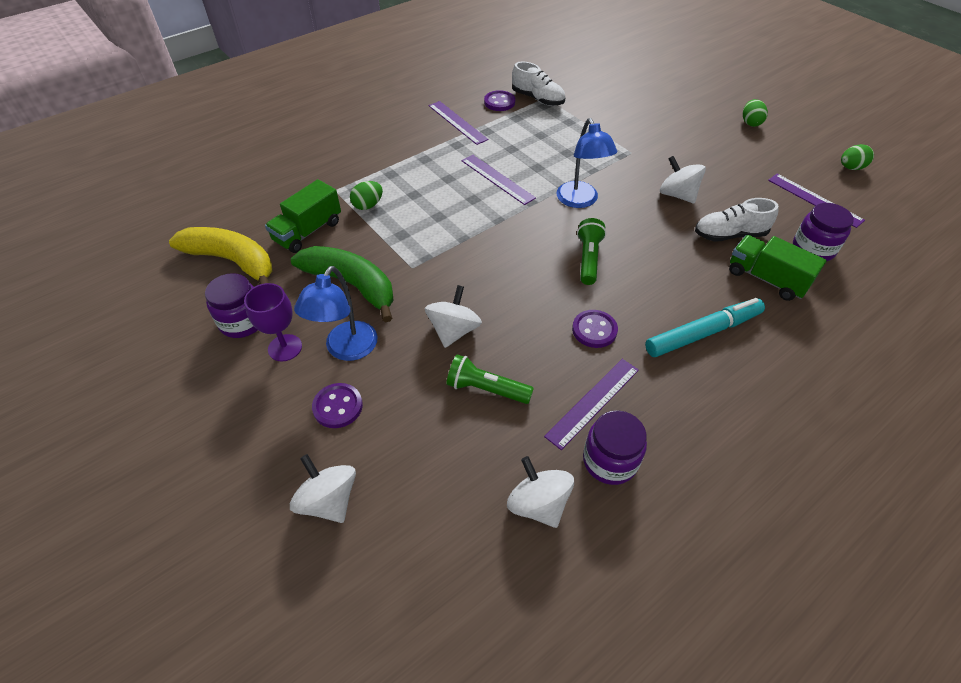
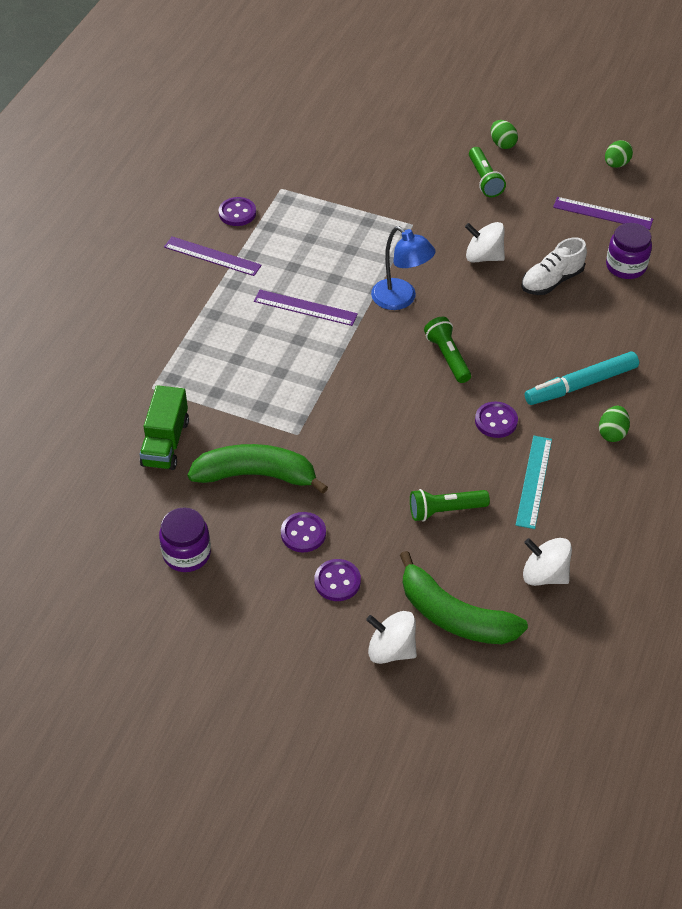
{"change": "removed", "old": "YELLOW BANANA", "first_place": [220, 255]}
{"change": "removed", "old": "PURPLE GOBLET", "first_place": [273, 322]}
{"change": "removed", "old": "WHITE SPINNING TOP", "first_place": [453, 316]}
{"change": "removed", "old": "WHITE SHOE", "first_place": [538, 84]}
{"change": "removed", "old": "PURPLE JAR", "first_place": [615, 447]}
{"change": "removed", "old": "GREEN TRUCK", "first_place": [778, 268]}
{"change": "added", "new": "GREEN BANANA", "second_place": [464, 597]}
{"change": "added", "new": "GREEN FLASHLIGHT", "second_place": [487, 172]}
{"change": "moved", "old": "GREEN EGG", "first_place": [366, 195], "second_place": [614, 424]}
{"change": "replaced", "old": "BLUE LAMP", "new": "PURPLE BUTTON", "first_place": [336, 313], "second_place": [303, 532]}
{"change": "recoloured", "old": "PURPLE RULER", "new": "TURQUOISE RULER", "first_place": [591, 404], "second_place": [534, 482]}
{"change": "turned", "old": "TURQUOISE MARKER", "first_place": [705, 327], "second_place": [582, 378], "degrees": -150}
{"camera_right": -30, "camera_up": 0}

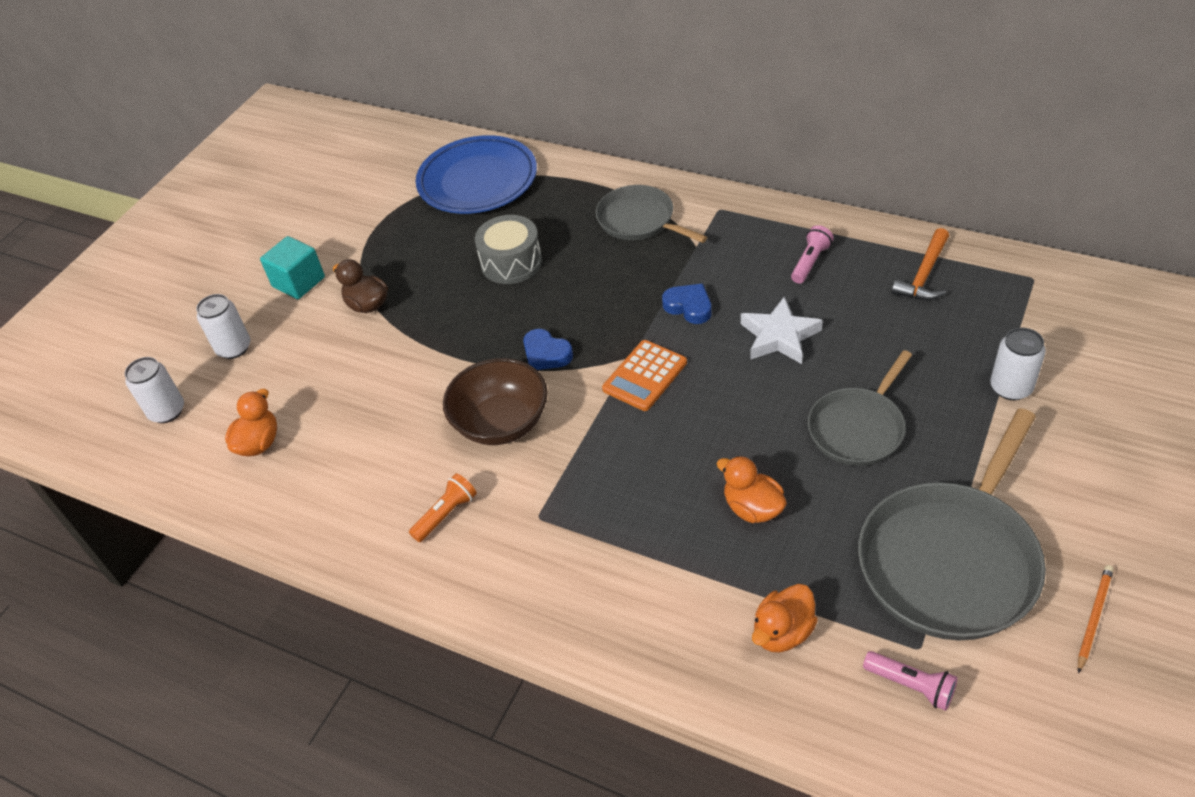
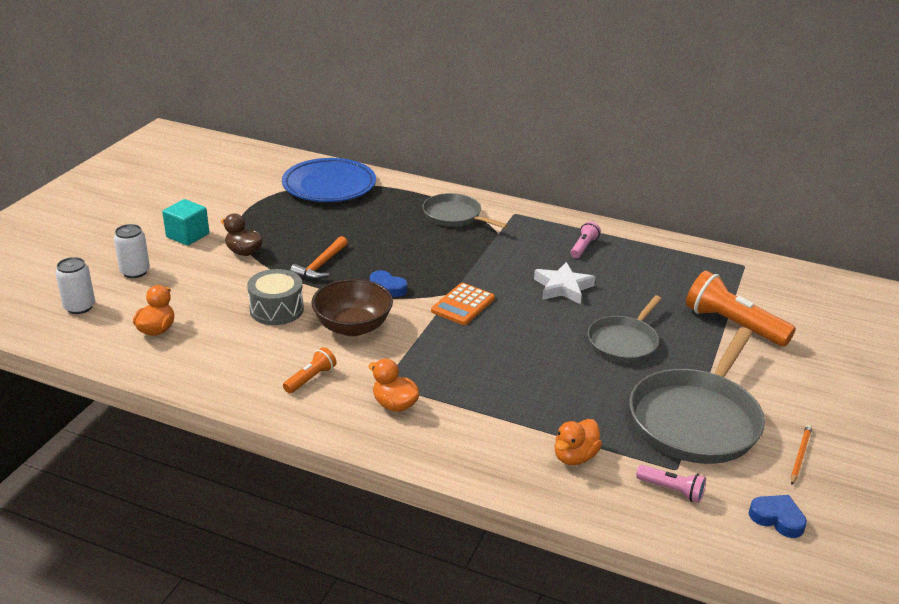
{"change": "moved", "old": "GREY DRUM", "first_place": [508, 249], "second_place": [275, 297]}
{"change": "moved", "old": "BLUE HEART", "first_place": [687, 304], "second_place": [778, 516]}
{"change": "moved", "old": "ORANGE DUCK", "first_place": [751, 489], "second_place": [393, 385]}
{"change": "moved", "old": "ORANGE HAMMER", "first_place": [920, 264], "second_place": [319, 258]}
{"change": "replaced", "old": "WHITE CAN", "new": "ORANGE FLASHLIGHT", "first_place": [1018, 364], "second_place": [741, 309]}
{"camera_right": -10, "camera_up": -15}

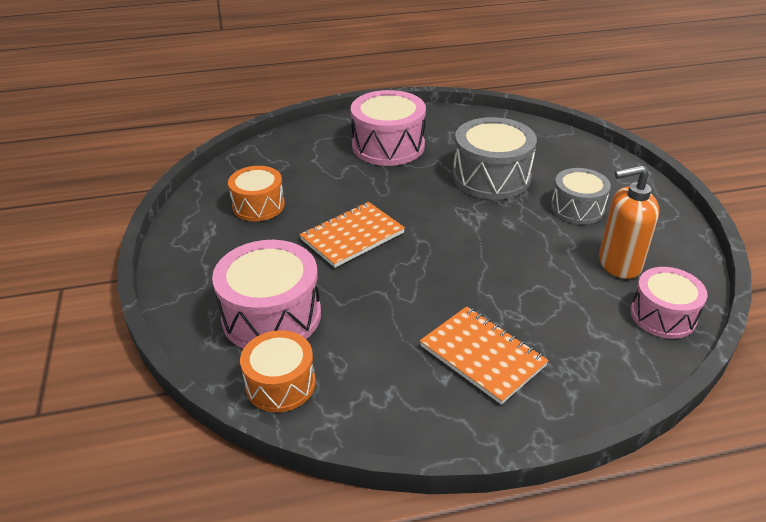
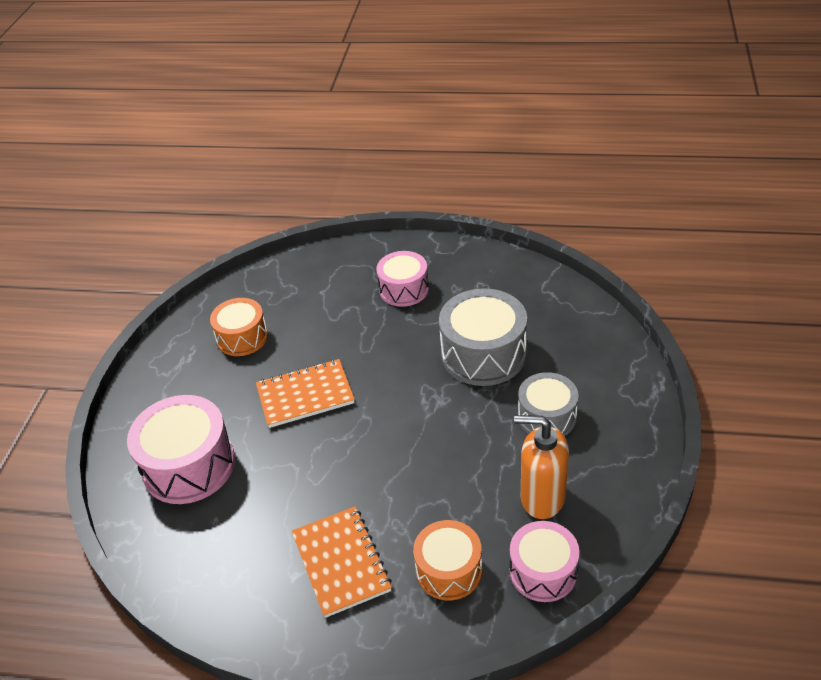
{"change": "moved", "old": "ORANGE DRUM", "first_place": [278, 371], "second_place": [447, 560]}
{"change": "resized", "old": "PINK DRUM", "first_place": [388, 128], "second_place": [402, 279], "factor": 0.64}
{"camera_right": 25, "camera_up": 5}

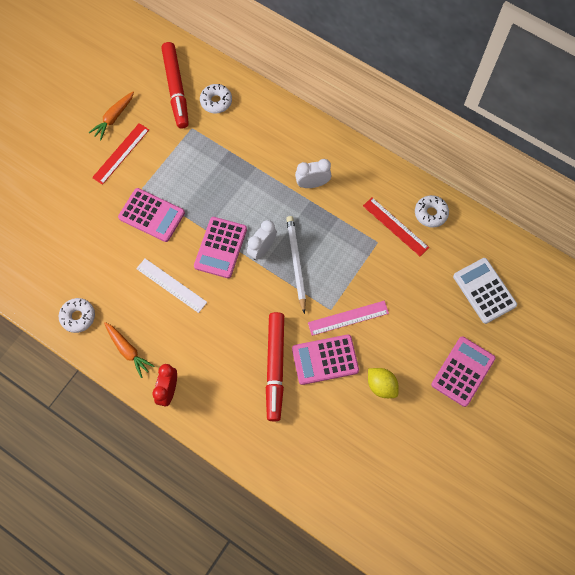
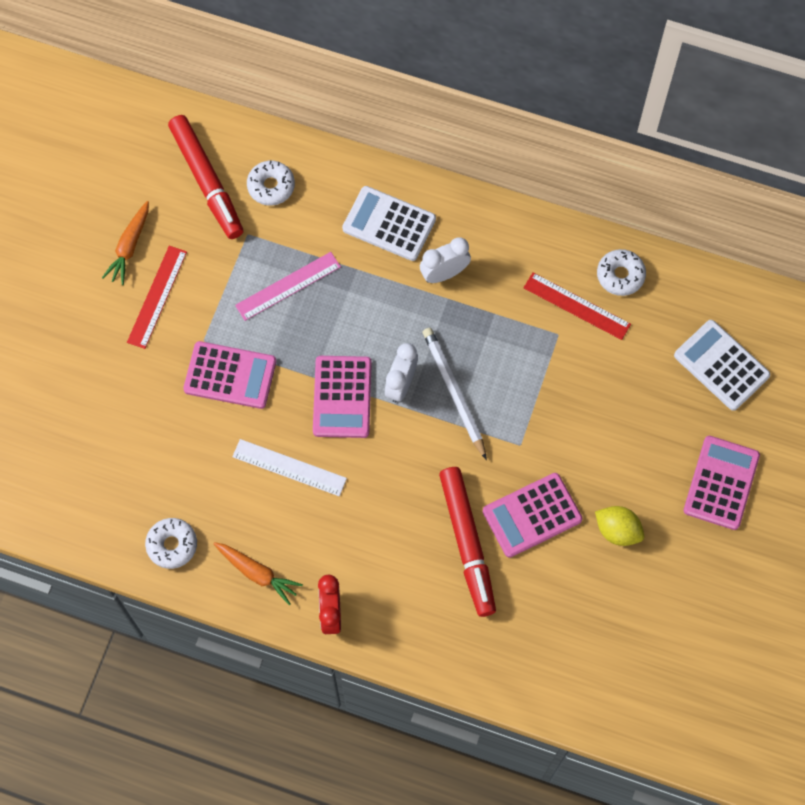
{"change": "added", "new": "WHITE CALCULATOR", "second_place": [389, 223]}
{"change": "moved", "old": "PINK RULER", "first_place": [348, 318], "second_place": [288, 286]}
{"camera_right": -15, "camera_up": 0}

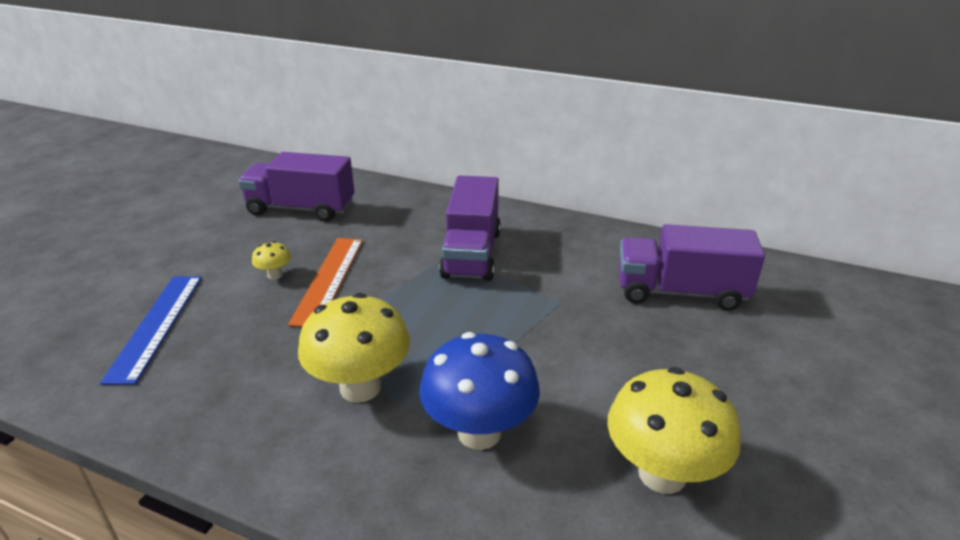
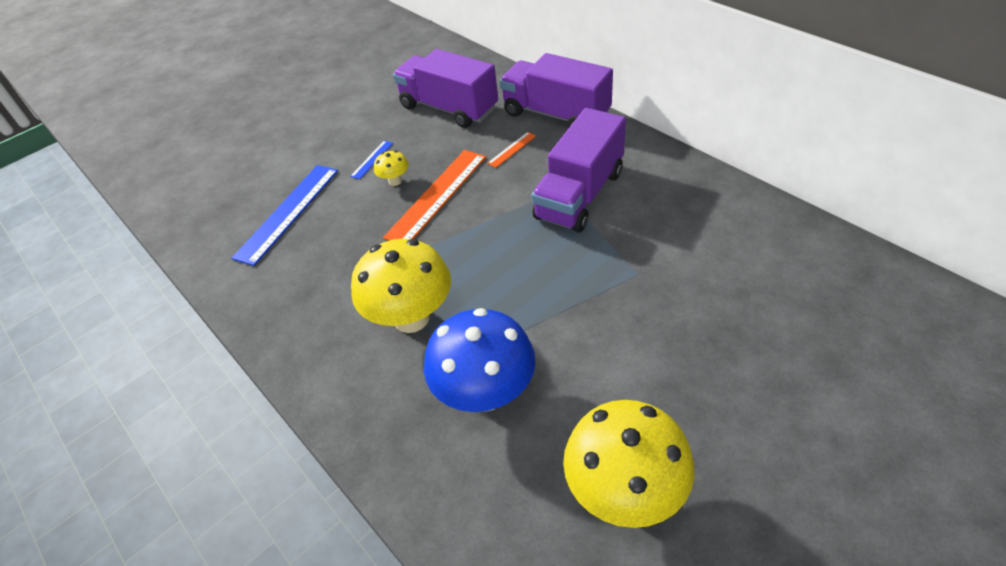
{"change": "added", "new": "BLUE RULER", "second_place": [371, 160]}
{"change": "added", "new": "ORANGE RULER", "second_place": [511, 150]}
{"change": "moved", "old": "PURPLE TRUCK", "first_place": [692, 267], "second_place": [556, 90]}
{"camera_right": 30, "camera_up": 15}

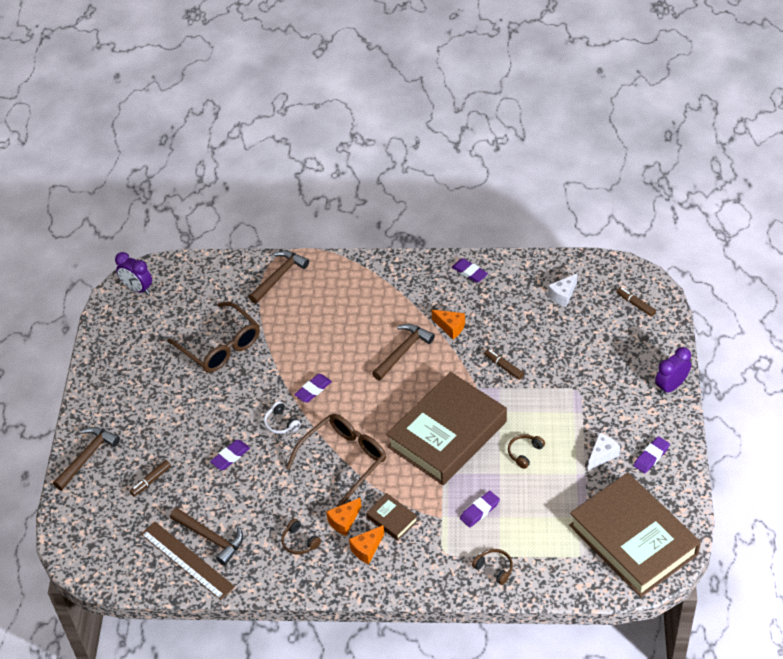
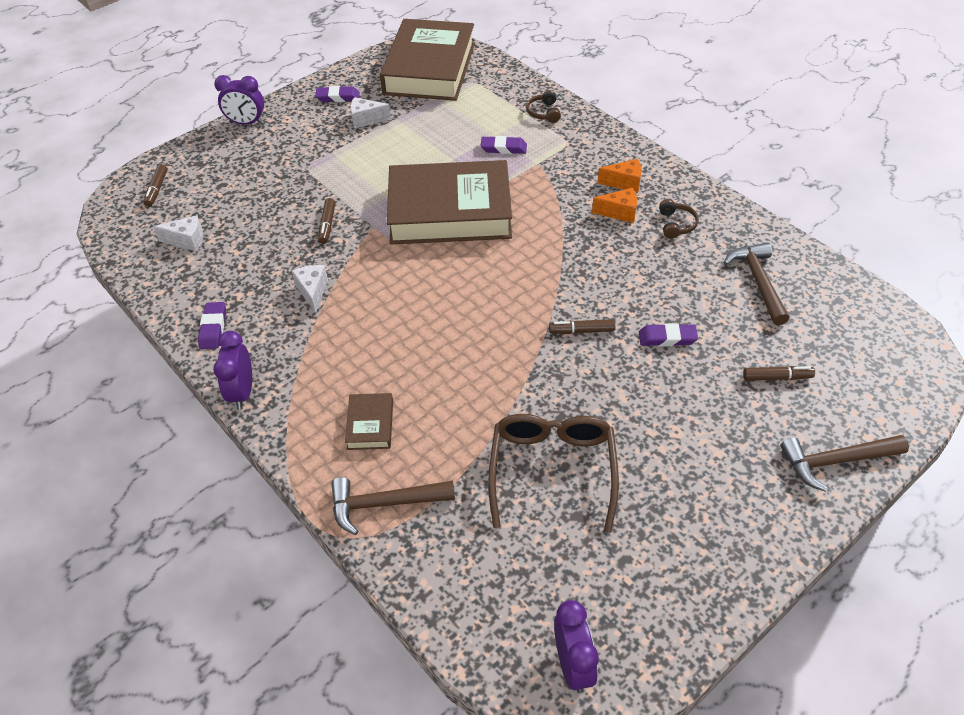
{"change": "removed", "old": "BROWN RULER", "first_place": [188, 561]}
{"change": "removed", "old": "BROWN GLASSES", "first_place": [336, 460]}
{"change": "removed", "old": "PURPLE ERASER", "first_place": [313, 388]}
{"change": "removed", "old": "BROWN HAMMER", "first_place": [403, 352]}
{"change": "removed", "old": "BROWN HEADPHONES", "first_place": [526, 451]}
{"change": "added", "new": "PURPLE CLOCK", "second_place": [232, 370]}
{"change": "moved", "old": "BROWN BOOK", "first_place": [392, 517], "second_place": [369, 421]}
{"change": "replaced", "old": "WHITE HEADPHONES", "new": "BROWN MARKER", "first_place": [282, 417], "second_place": [582, 326]}
{"change": "recoloured", "old": "ORANGE CHEESE", "new": "WHITE CHEESE", "first_place": [448, 324], "second_place": [310, 289]}
{"camera_right": -135, "camera_up": 0}

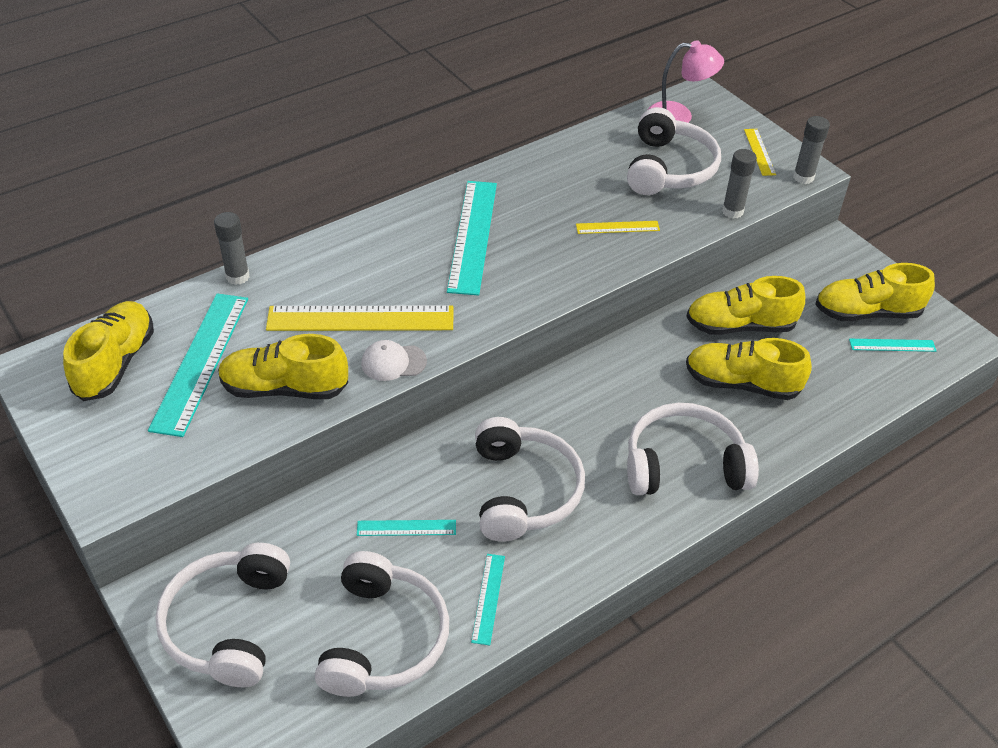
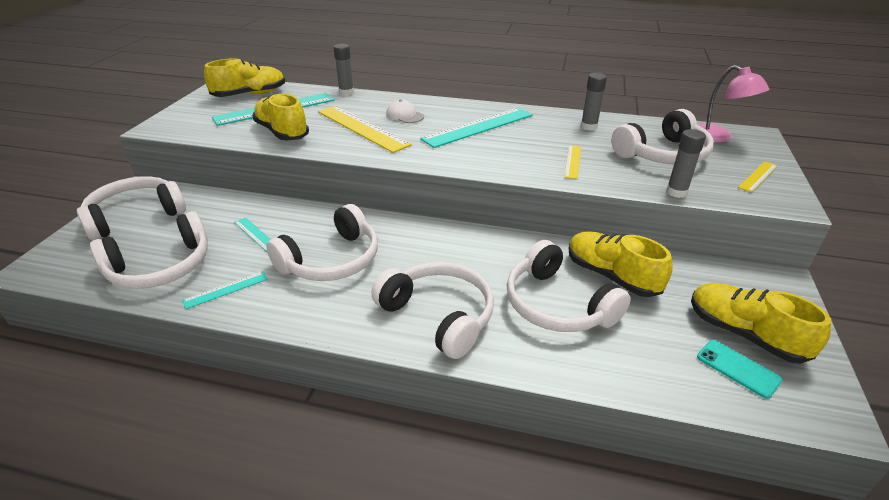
{"change": "moved", "old": "WHITE CAP", "first_place": [394, 360], "second_place": [405, 111]}
{"change": "moved", "old": "GREY GLUE STICK", "first_place": [811, 150], "second_place": [594, 102]}
{"change": "replaced", "old": "YELLOW SHOE", "new": "WHITE HEADPHONES", "first_place": [749, 369], "second_place": [568, 286]}
{"change": "replaced", "old": "TURQUOISE RULER", "new": "TURQUOISE PHONE", "first_place": [892, 345], "second_place": [739, 369]}
{"change": "turned", "old": "YELLOW RULER", "first_place": [618, 227], "second_place": [572, 162], "degrees": 60}
{"camera_right": 50, "camera_up": -10}

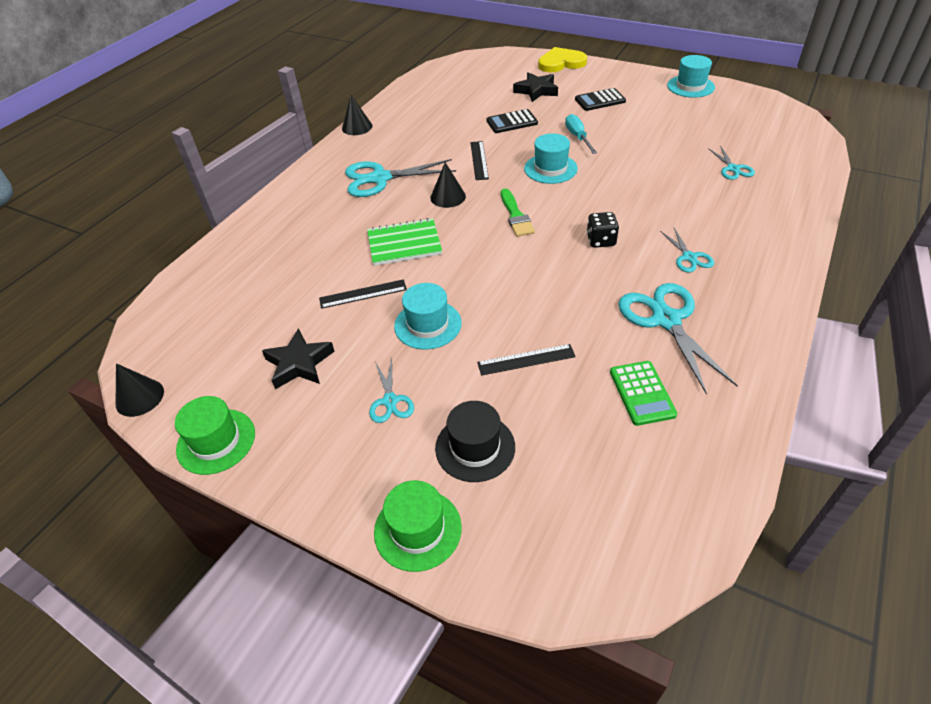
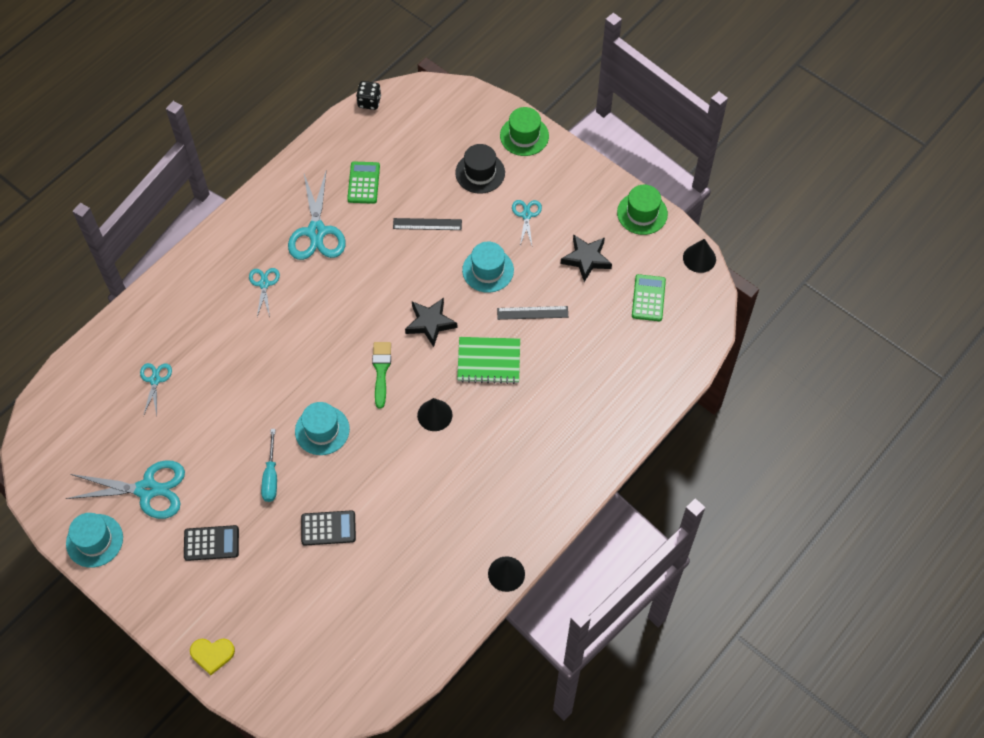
{"change": "removed", "old": "BLACK RULER", "first_place": [479, 160]}
{"change": "added", "new": "GREEN CALCULATOR", "second_place": [649, 297]}
{"change": "moved", "old": "TURQUOISE SCISSORS", "first_place": [400, 178], "second_place": [125, 489]}
{"change": "moved", "old": "BLACK STAR", "first_place": [535, 87], "second_place": [431, 322]}
{"change": "moved", "old": "BLACK DICE", "first_place": [602, 230], "second_place": [368, 95]}
{"change": "resized", "old": "YELLOW HEART", "first_place": [562, 59], "second_place": [212, 657], "factor": 0.65}
{"camera_right": -170, "camera_up": 15}

